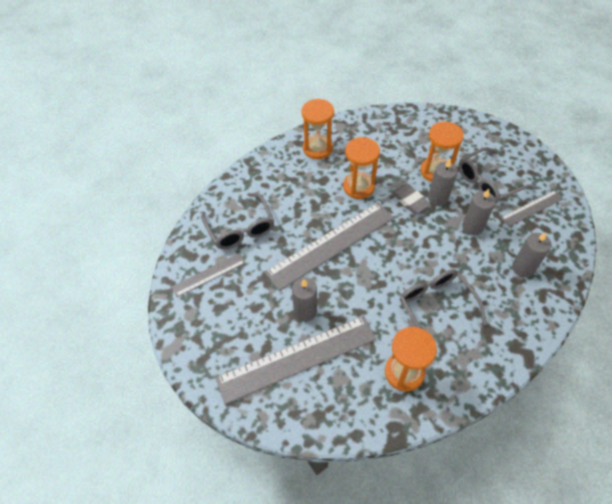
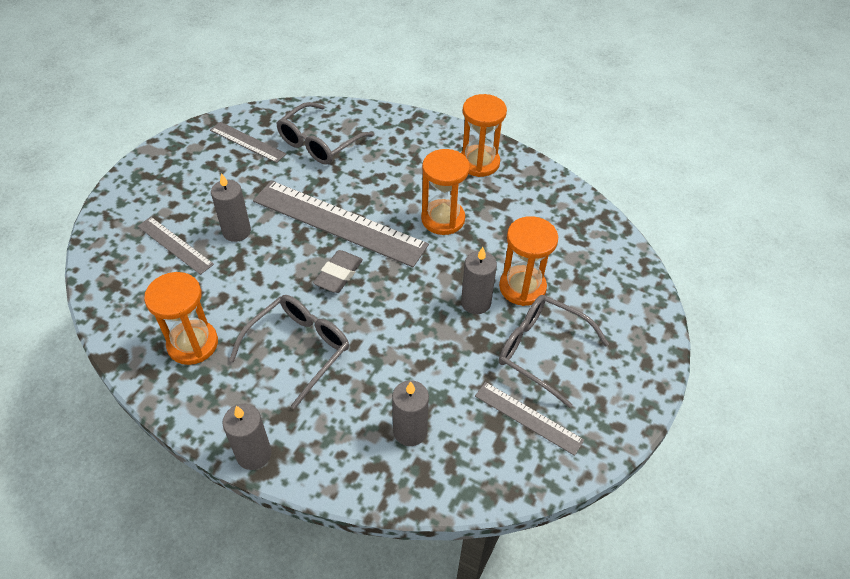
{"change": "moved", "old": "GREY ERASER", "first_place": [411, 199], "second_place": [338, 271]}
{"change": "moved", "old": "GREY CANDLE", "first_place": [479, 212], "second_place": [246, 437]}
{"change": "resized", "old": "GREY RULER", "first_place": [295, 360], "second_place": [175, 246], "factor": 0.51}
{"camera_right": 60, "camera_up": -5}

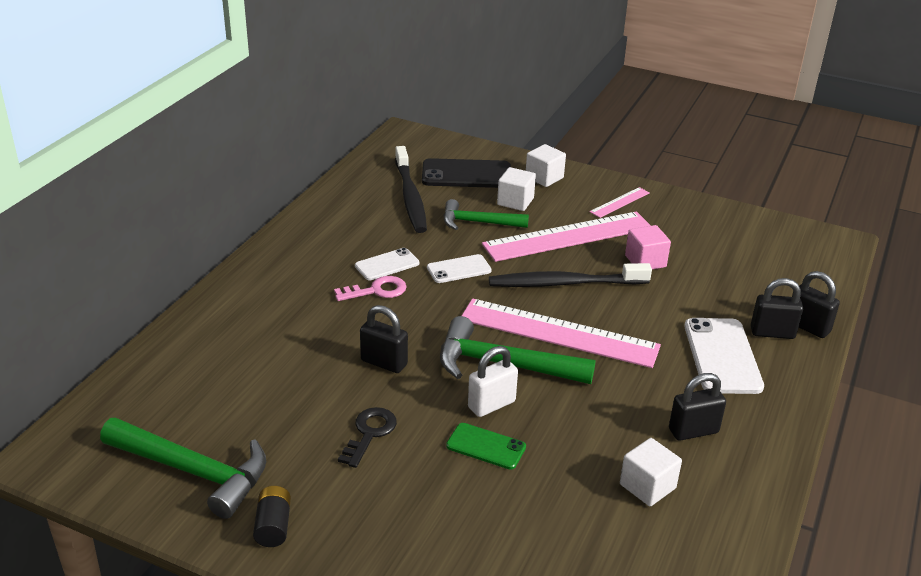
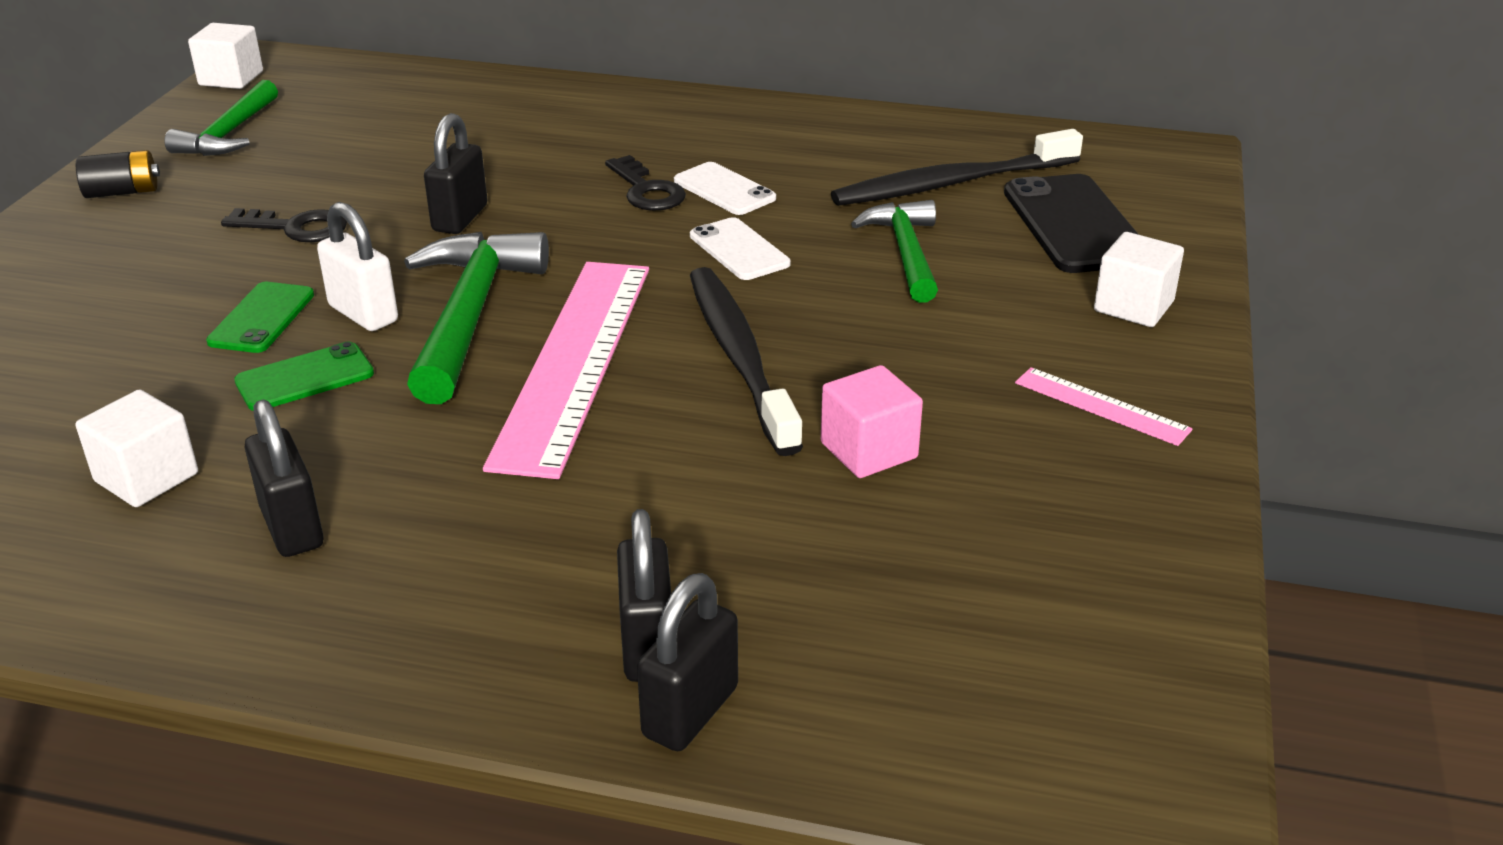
{"change": "removed", "old": "PINK RULER", "first_place": [566, 237]}
{"change": "removed", "old": "WHITE PHONE", "first_place": [724, 356]}
{"change": "added", "new": "GREEN PHONE", "second_place": [304, 376]}
{"change": "moved", "old": "WHITE CUBE", "first_place": [516, 189], "second_place": [225, 56]}
{"change": "recoloured", "old": "PINK KEY", "new": "BLACK KEY", "first_place": [370, 288], "second_place": [645, 183]}
{"change": "resized", "old": "GREEN HAMMER", "first_place": [183, 468], "second_place": [221, 118], "factor": 0.66}
{"camera_right": 80, "camera_up": 0}

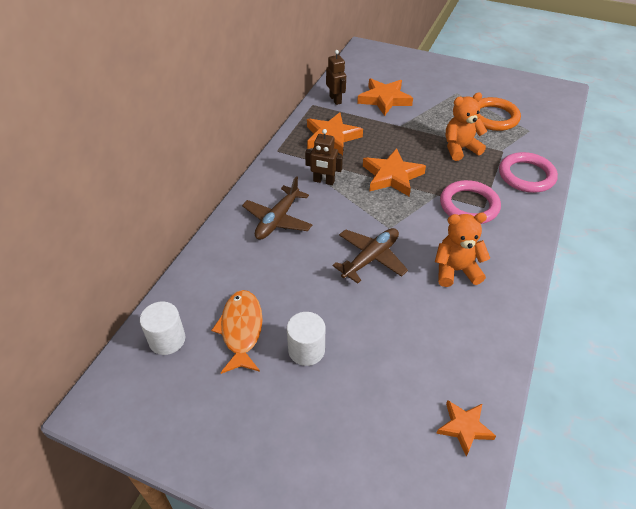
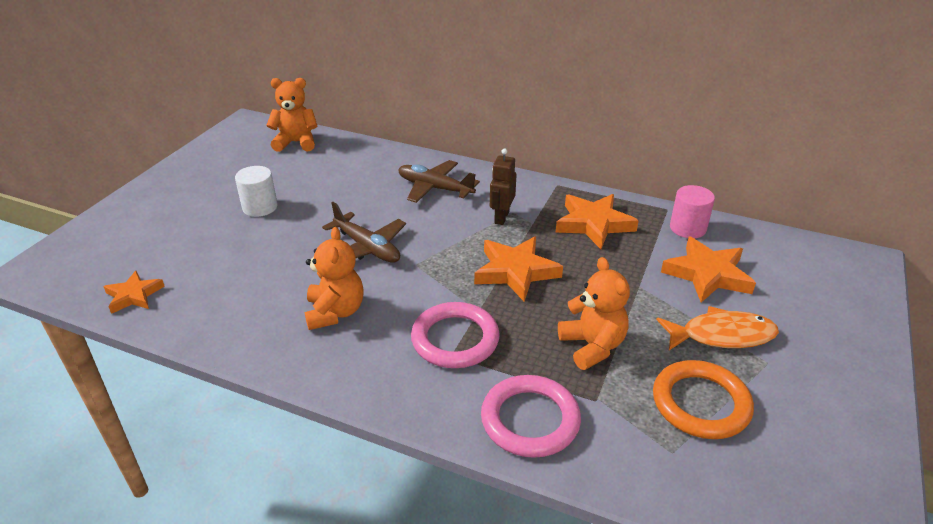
{"change": "moved", "old": "ORANGE FISH", "first_place": [237, 332], "second_place": [717, 328]}
{"change": "replaced", "old": "WHITE CYLINDER", "new": "ORANGE TEDDY BEAR", "first_place": [162, 328], "second_place": [291, 115]}
{"change": "replaced", "old": "BROWN ROBOT", "new": "PINK CYLINDER", "first_place": [336, 77], "second_place": [692, 211]}
{"camera_right": 90, "camera_up": -10}

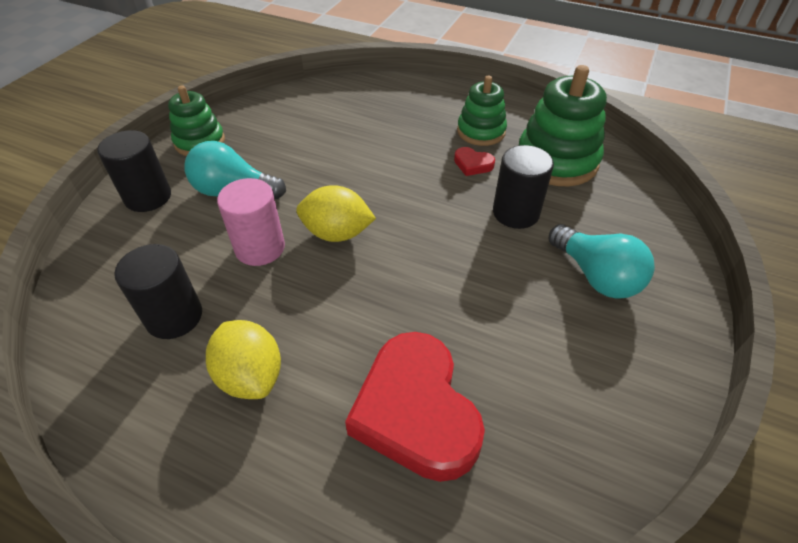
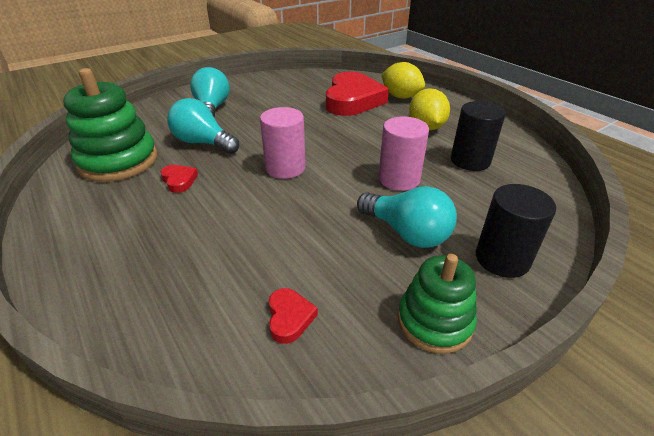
{"change": "removed", "old": "GREEN STACKING TOY", "first_place": [482, 111]}
{"change": "added", "new": "PINK CYLINDER", "second_place": [283, 143]}
{"change": "added", "new": "RED HEART", "second_place": [293, 316]}
{"change": "moved", "old": "YELLOW LEMON", "first_place": [336, 213], "second_place": [403, 80]}
{"change": "replaced", "old": "BLACK CYLINDER", "new": "TURQUOISE LIGHT BULB", "first_place": [523, 187], "second_place": [203, 126]}
{"camera_right": -150, "camera_up": -10}

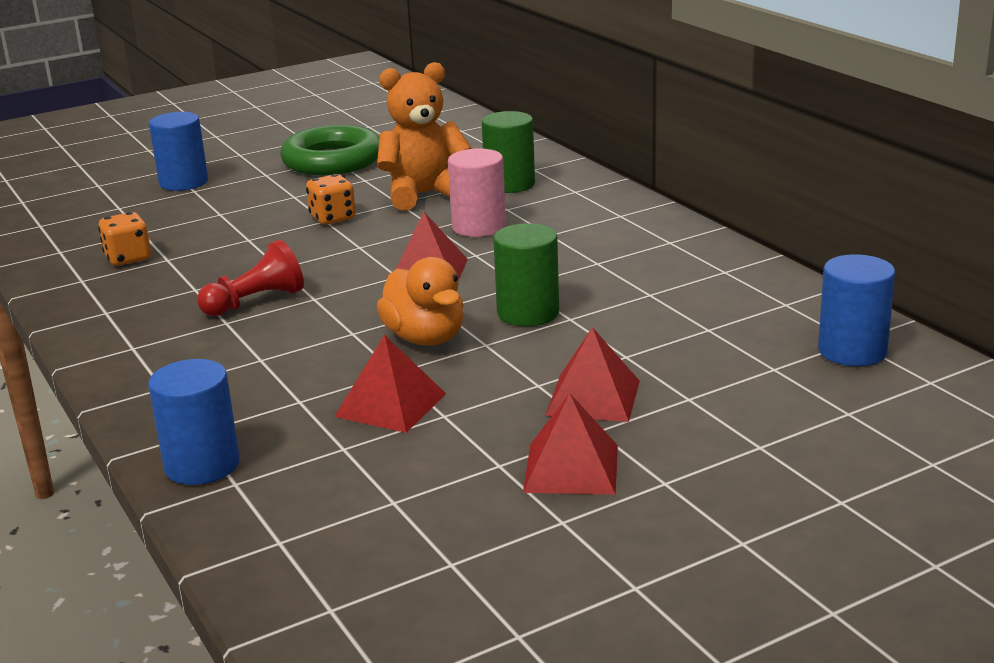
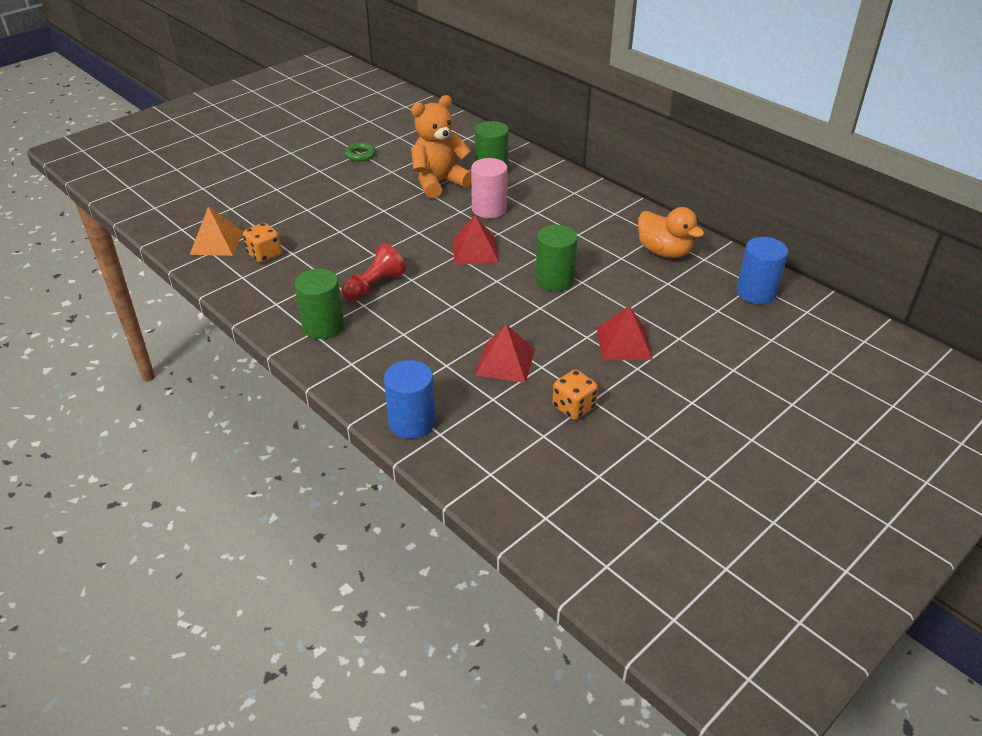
{"change": "removed", "old": "BLUE CYLINDER", "first_place": [178, 151]}
{"change": "removed", "old": "RED PYRAMID", "first_place": [570, 444]}
{"change": "added", "new": "ORANGE PYRAMID", "second_place": [216, 231]}
{"change": "added", "new": "GREEN CYLINDER", "second_place": [319, 304]}
{"change": "moved", "old": "ORANGE DICE", "first_place": [331, 199], "second_place": [575, 395]}
{"change": "moved", "old": "ORANGE DUCK", "first_place": [420, 301], "second_place": [671, 232]}
{"change": "resized", "old": "GREEN RING", "first_place": [329, 150], "second_place": [360, 152], "factor": 0.45}
{"camera_right": -15, "camera_up": 15}

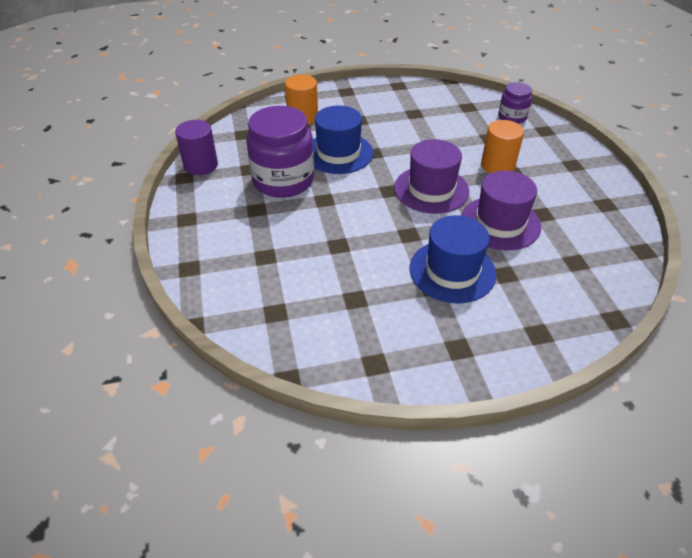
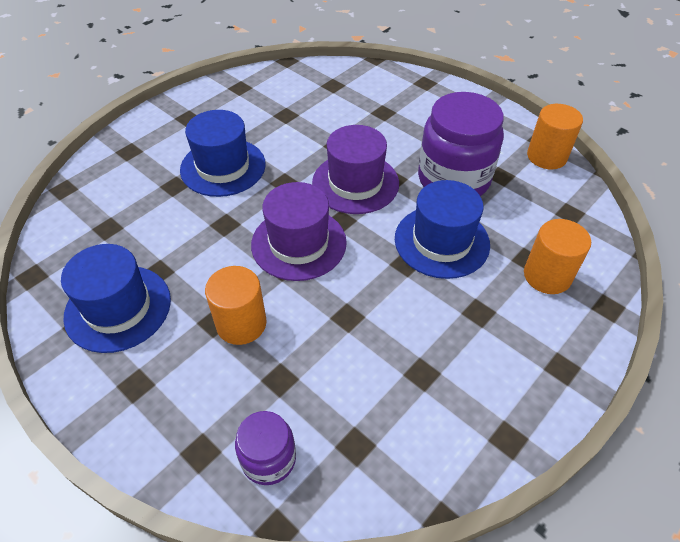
{"change": "added", "new": "BLUE HAT", "second_place": [116, 298]}
{"change": "moved", "old": "PURPLE HAT", "first_place": [501, 210], "second_place": [355, 169]}
{"change": "recoloured", "old": "PURPLE CYLINDER", "new": "ORANGE CYLINDER", "first_place": [196, 147], "second_place": [555, 136]}
{"camera_right": 145, "camera_up": 5}

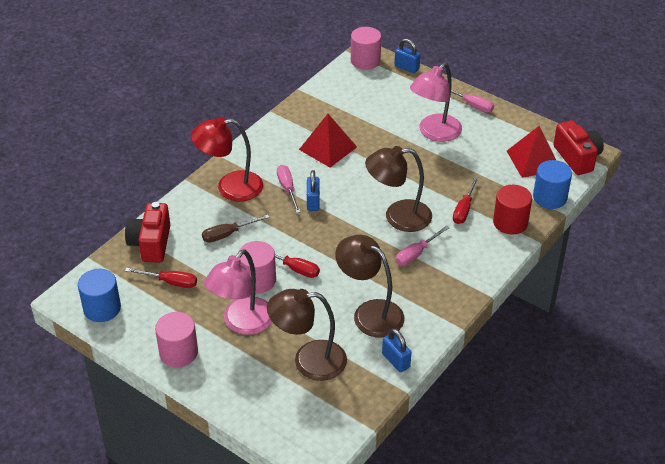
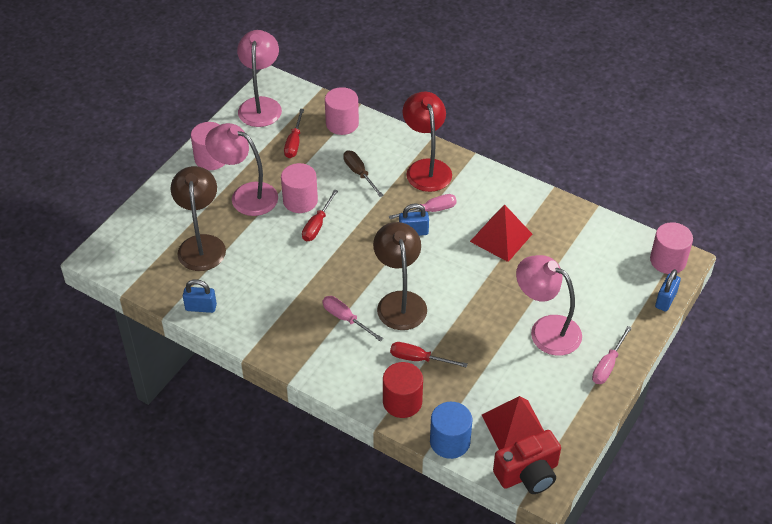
{"change": "removed", "old": "BROWN LAMP", "first_place": [369, 286]}
{"change": "replaced", "old": "BLUE CYLINDER", "new": "PINK LAMP", "first_place": [99, 295], "second_place": [259, 78]}
{"change": "replaced", "old": "RED CAMERA", "new": "PINK CYLINDER", "first_place": [147, 232], "second_place": [342, 111]}
{"change": "turned", "old": "BLUE PADLOCK", "first_place": [396, 350], "second_place": [200, 296], "degrees": 45}
{"camera_right": 85, "camera_up": 5}

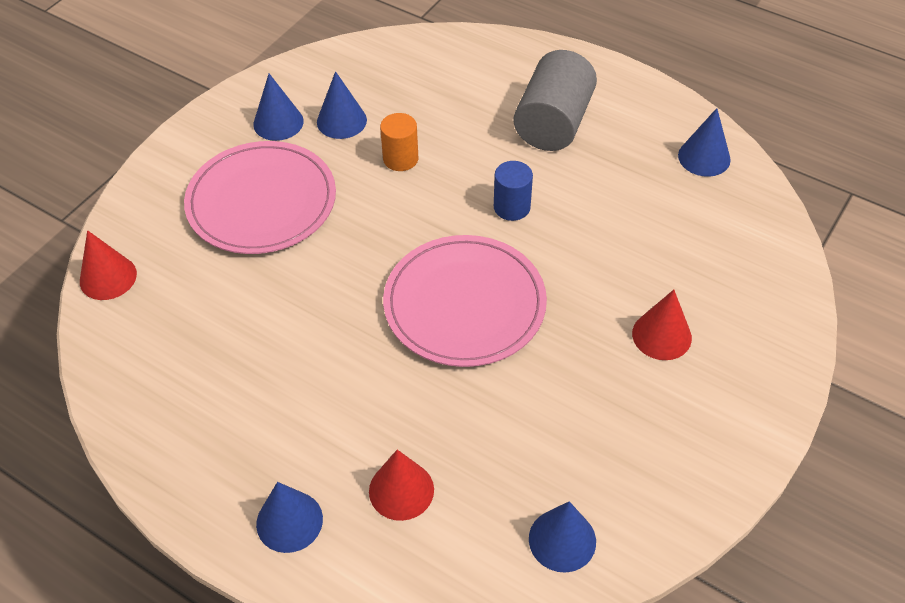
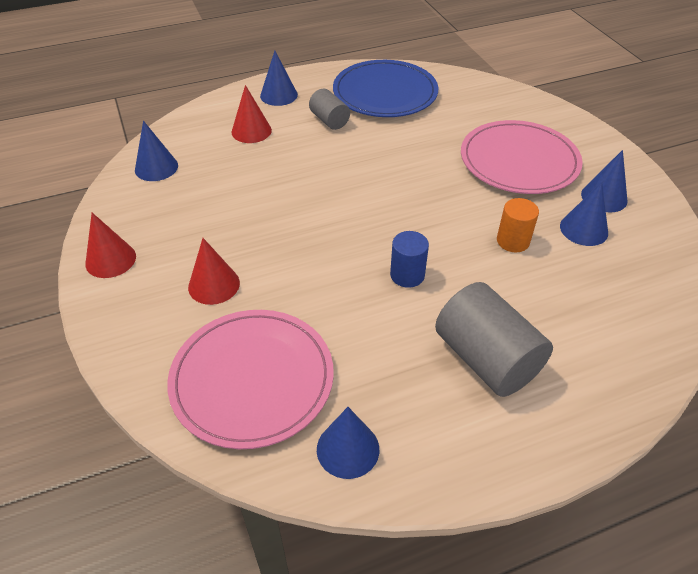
{"change": "added", "new": "GREY CYLINDER", "second_place": [329, 109]}
{"change": "added", "new": "BLUE PLATE", "second_place": [385, 88]}
{"change": "moved", "old": "RED CONE", "first_place": [108, 265], "second_place": [110, 245]}
{"change": "moved", "old": "PINK PLATE", "first_place": [465, 301], "second_place": [250, 379]}
{"camera_right": 125, "camera_up": -5}

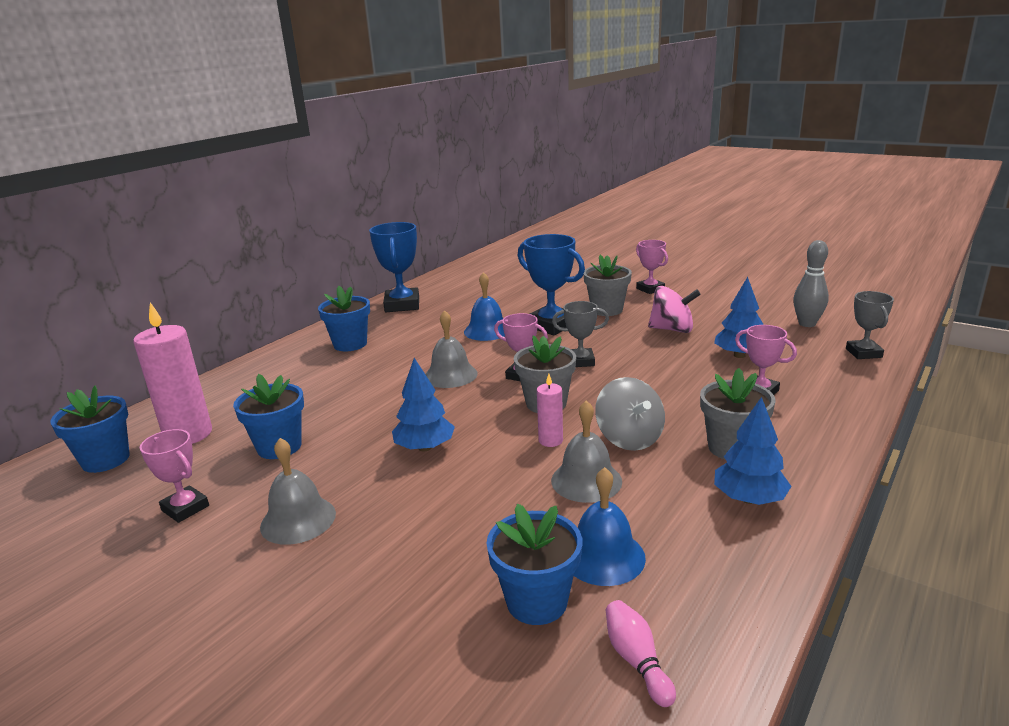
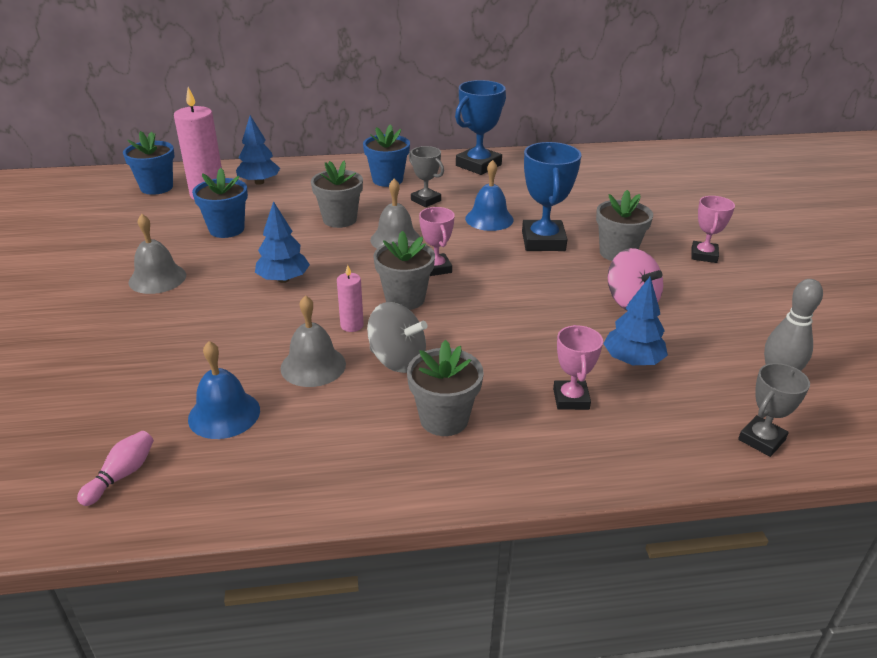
{"change": "removed", "old": "PINK TROPHY", "first_place": [174, 476]}
{"change": "removed", "old": "BLUE FLOWER POT", "first_place": [534, 564]}
{"change": "added", "new": "GREY FLOWER POT", "second_place": [337, 194]}
{"change": "moved", "old": "GREY TROPHY", "first_place": [580, 334], "second_place": [426, 176]}
{"change": "moved", "old": "BLUE TREE", "first_place": [753, 451], "second_place": [258, 150]}
{"change": "turned", "old": "GREY SPINNING TOP", "first_place": [630, 414], "second_place": [397, 337], "degrees": -90}
{"camera_right": 45, "camera_up": 10}

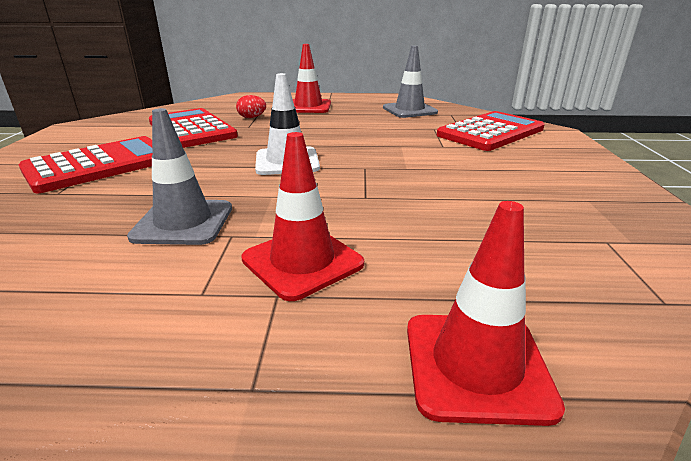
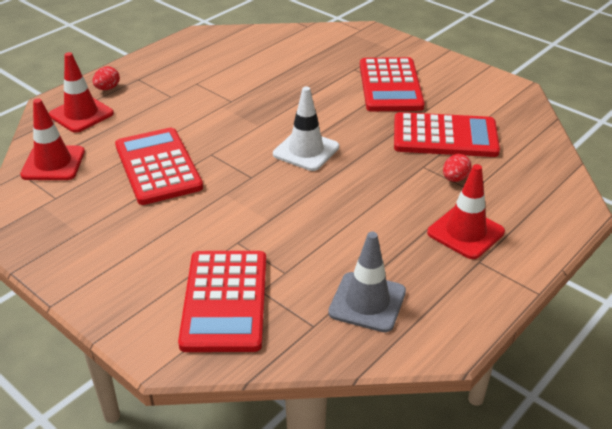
{"change": "removed", "old": "GREY TRAFFIC CONE", "first_place": [179, 176]}
{"change": "added", "new": "RED EGG", "second_place": [106, 78]}
{"change": "added", "new": "RED CALCULATOR", "second_place": [159, 166]}
{"change": "moved", "old": "RED TRAFFIC CONE", "first_place": [302, 216], "second_place": [52, 139]}
{"camera_right": 130, "camera_up": 10}

